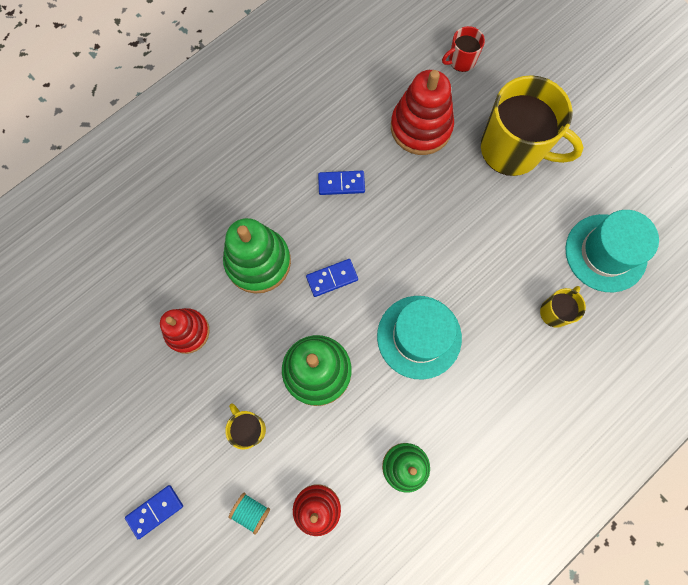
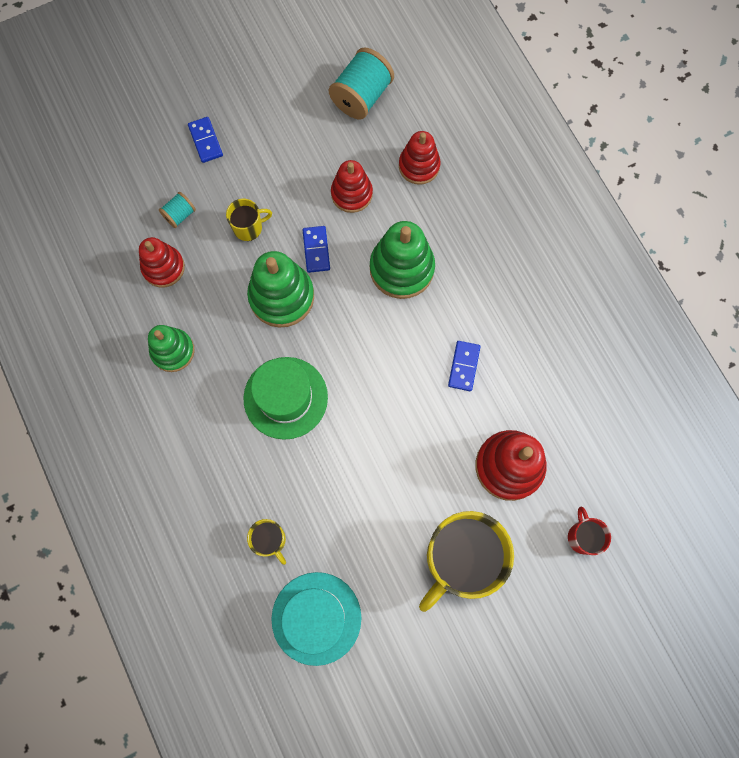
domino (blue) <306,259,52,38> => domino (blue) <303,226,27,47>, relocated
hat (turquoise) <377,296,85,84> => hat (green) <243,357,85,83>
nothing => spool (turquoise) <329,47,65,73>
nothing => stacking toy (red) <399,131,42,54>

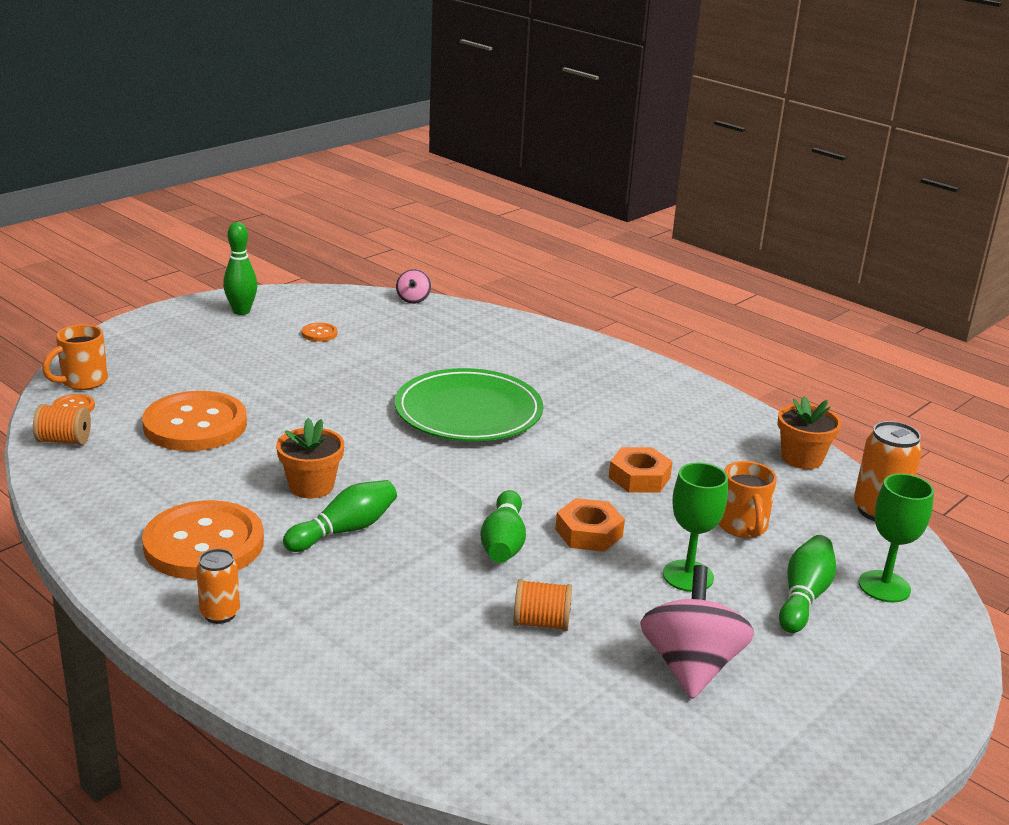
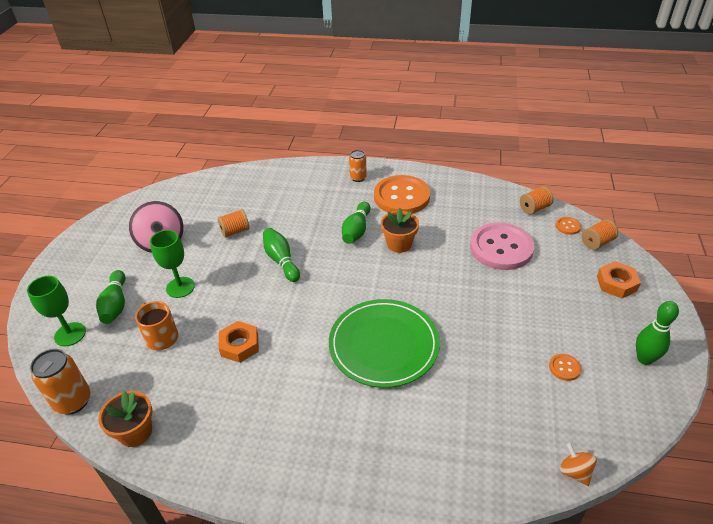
mug (orange) <42,324,66,66> => spool (orange) <582,219,36,31>
button (orange) <142,391,105,60> => button (pink) <470,223,65,47>
spinning top (pink) <396,269,35,35> => spinning top (orange) <560,442,37,44>
nut (orange) <555,498,70,54> => nut (orange) <597,261,44,37>, relocated

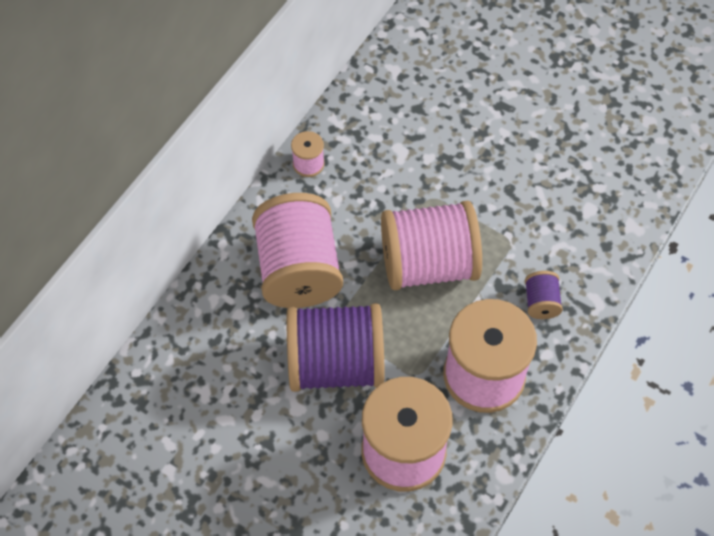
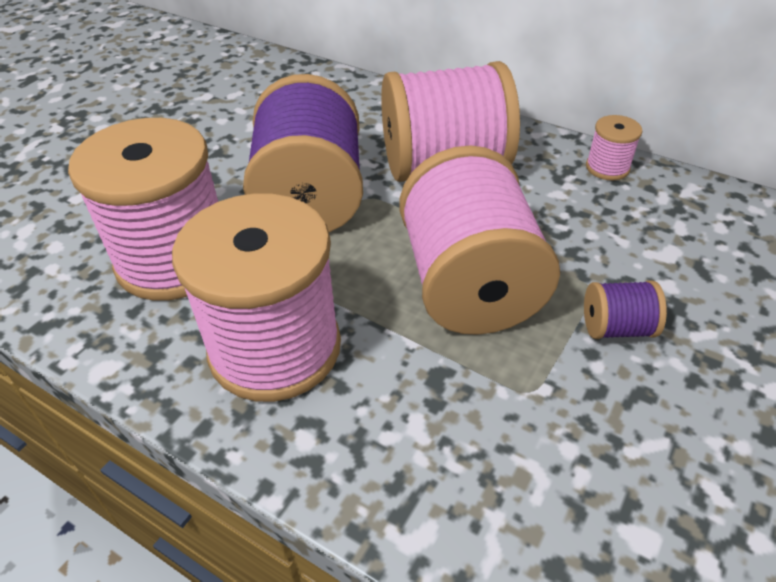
spool (purple) <525,271,38,48> => spool (purple) <584,281,83,58>, relocated

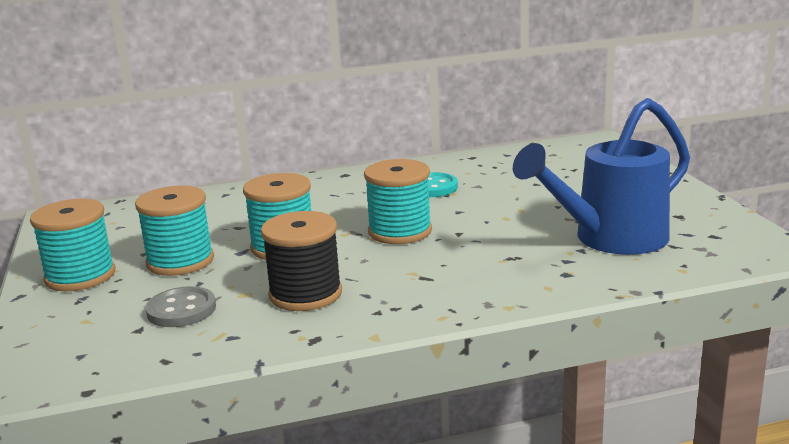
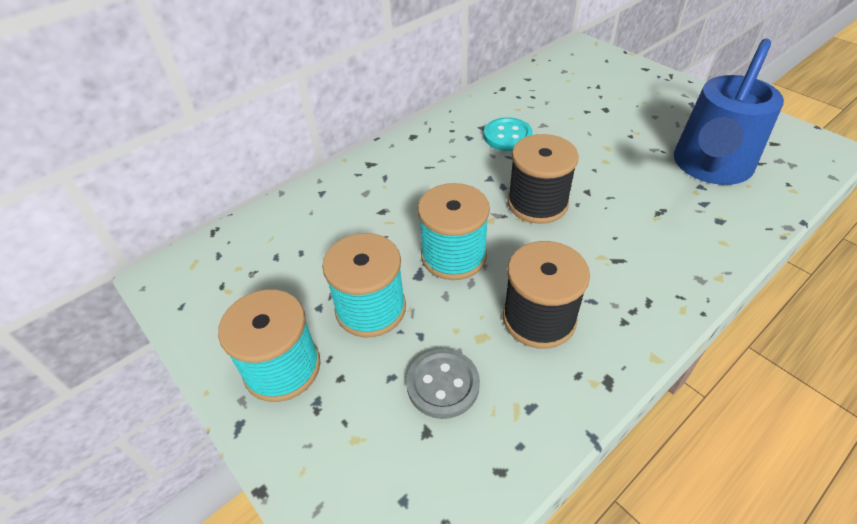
spool (turquoise) <364,159,68,85> => spool (black) <507,134,72,90>

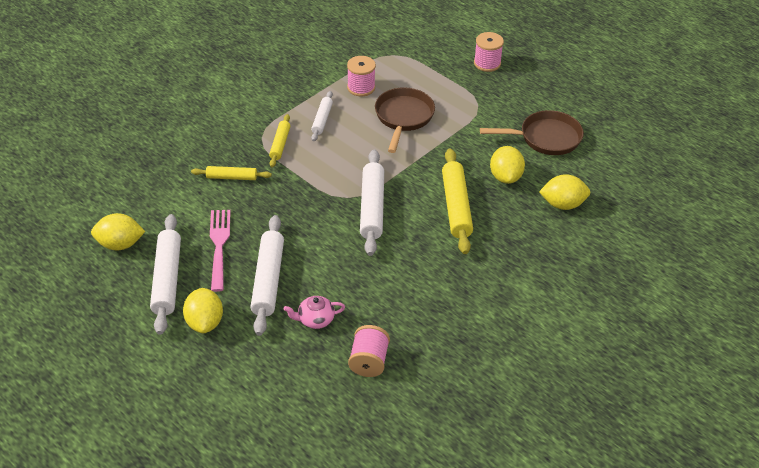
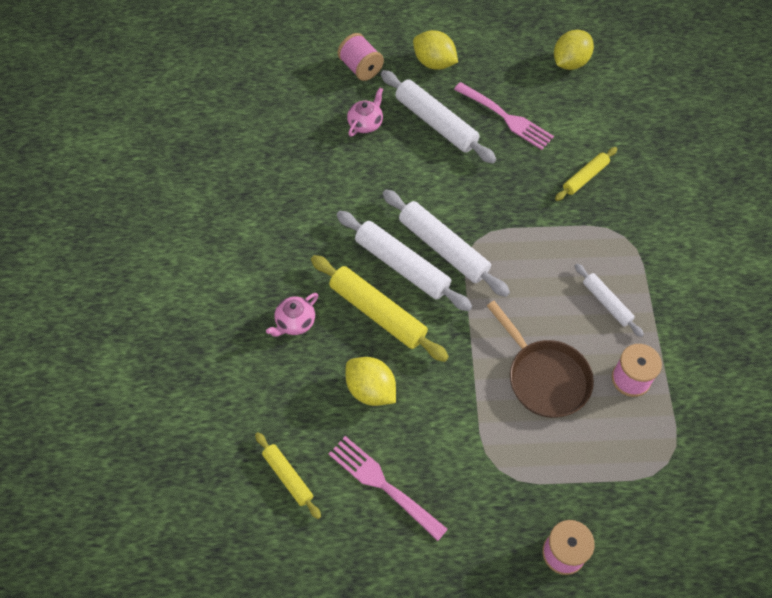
rolling pin (white) <150,214,31,121> => rolling pin (white) <337,211,135,100>, relocated
rolling pin (yellow) <269,114,21,53> => rolling pin (yellow) <255,432,66,87>, relocated
spool (pink) <348,325,42,52> => spool (pink) <337,33,47,48>, relocated
pan (brown) <480,110,104,45> => fork (pink) <329,436,119,105>
lemon (yellow) <539,174,51,36> => nothing
nothing => teapot (pink) <266,293,52,44>

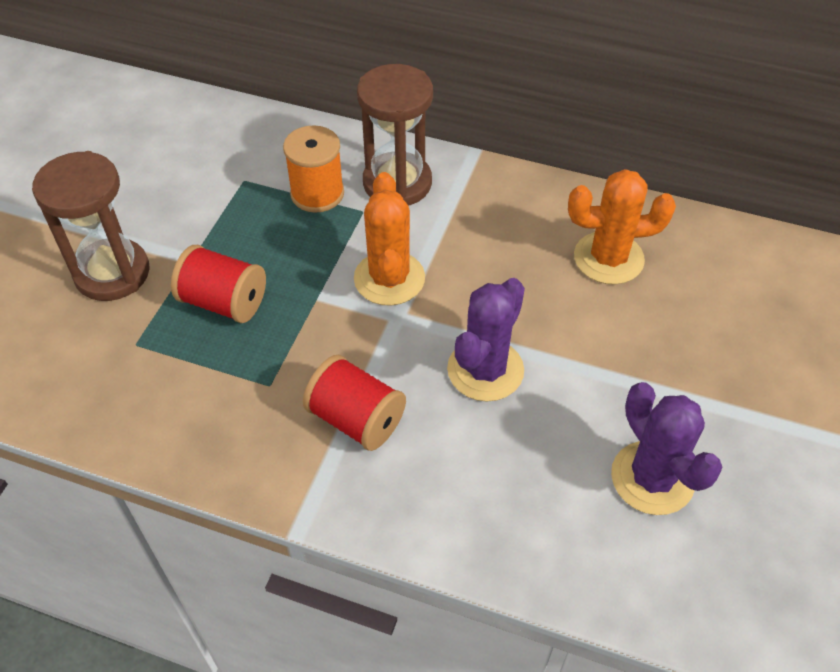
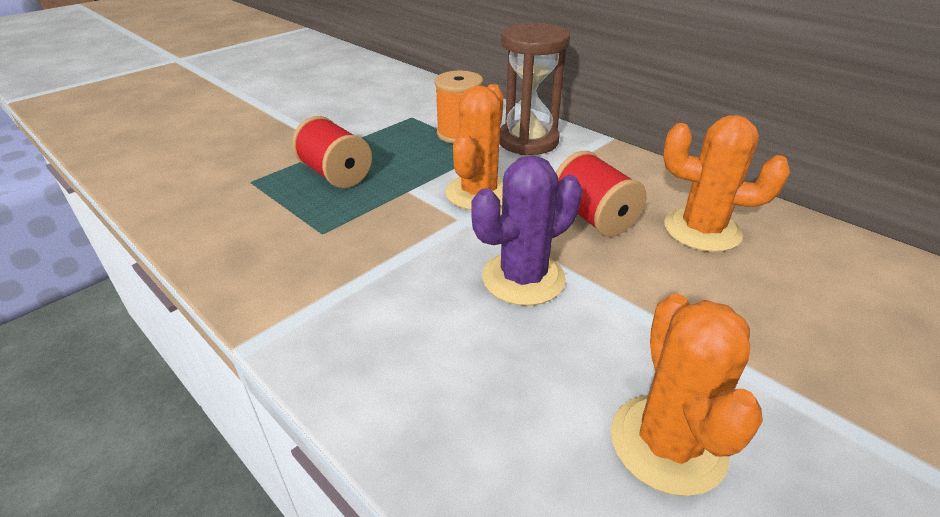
hourglass (brown) <32,151,118,150> => nothing
spool (red) <303,355,103,96> => spool (red) <556,151,90,86>, relocated
cactus (purple) <611,382,111,133> => cactus (orange) <611,294,152,202>

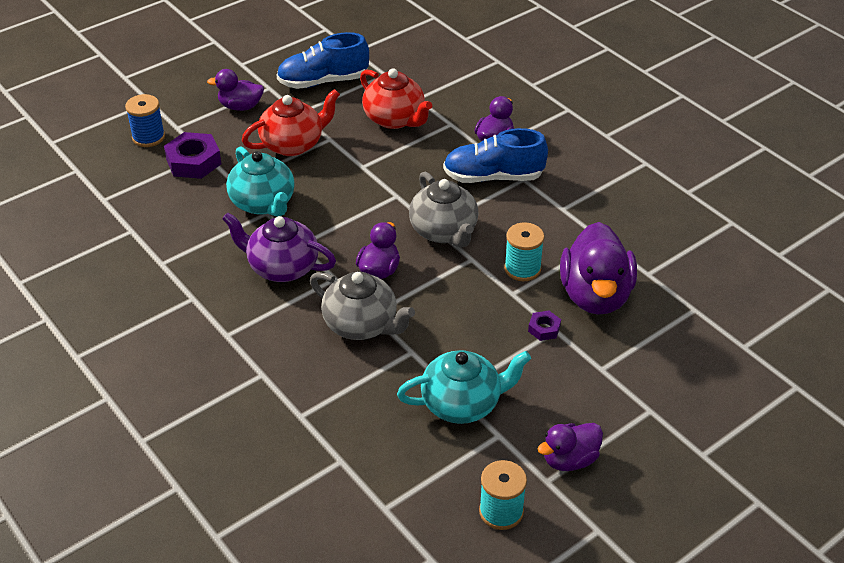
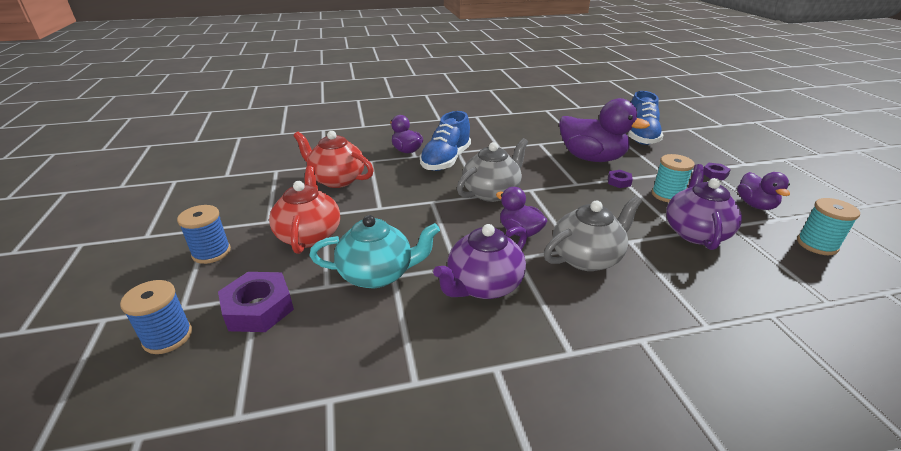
duck (purple) <207,69,57,42> => spool (blue) <177,205,54,59>
shoe (blue) <276,32,93,57> => shoe (blue) <628,91,36,54>, relocated
teapot (red) <360,68,72,61> => teapot (red) <293,131,81,57>, 135 degrees counterclockwise
teapot (turquoise) <397,350,134,74> => teapot (purple) <666,164,76,86>
teapot (grey) <409,171,70,77> => teapot (grey) <457,138,71,64>, 45 degrees counterclockwise
spool (turquoise) <504,222,40,59> => spool (turquoise) <652,154,43,48>, relocated
nothing => nut (purple) <703,163,28,17>

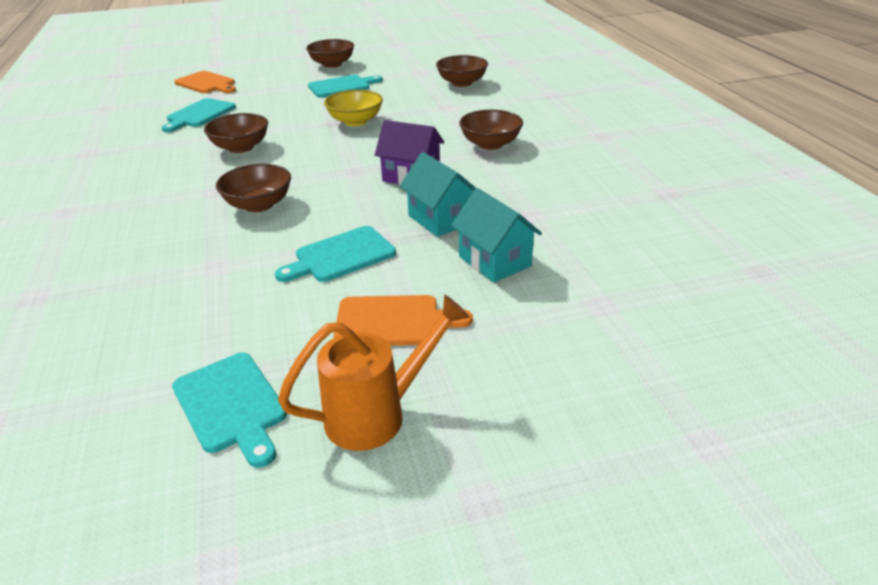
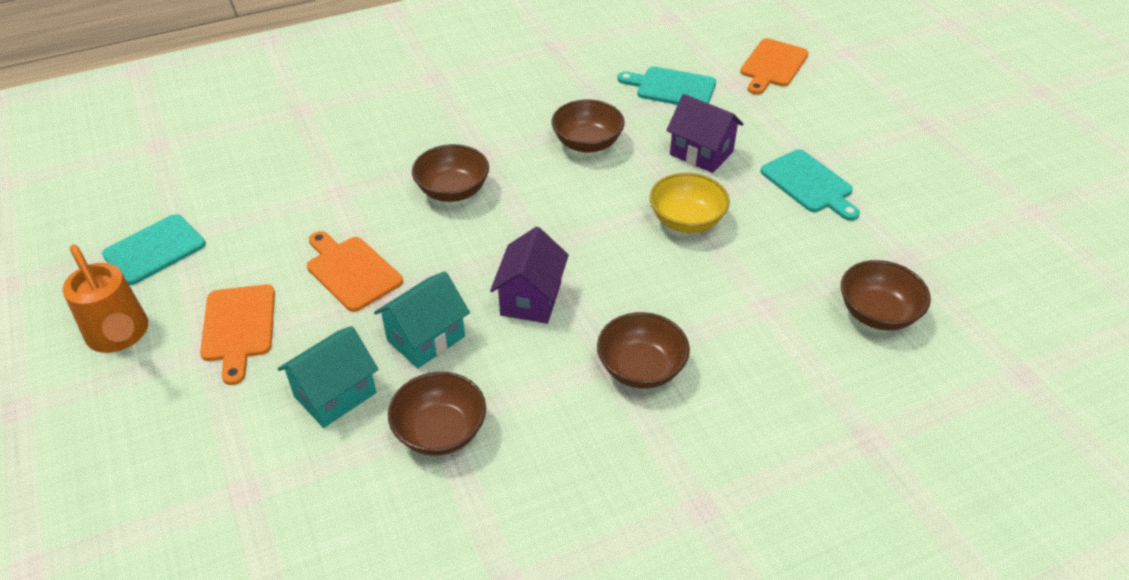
cutting board (turquoise) <275,226,121,56> => cutting board (orange) <307,231,96,81>
bowl (brown) <306,39,48,29> => bowl (brown) <388,372,98,84>, relocated
nothing => house (purple) <666,94,77,79>

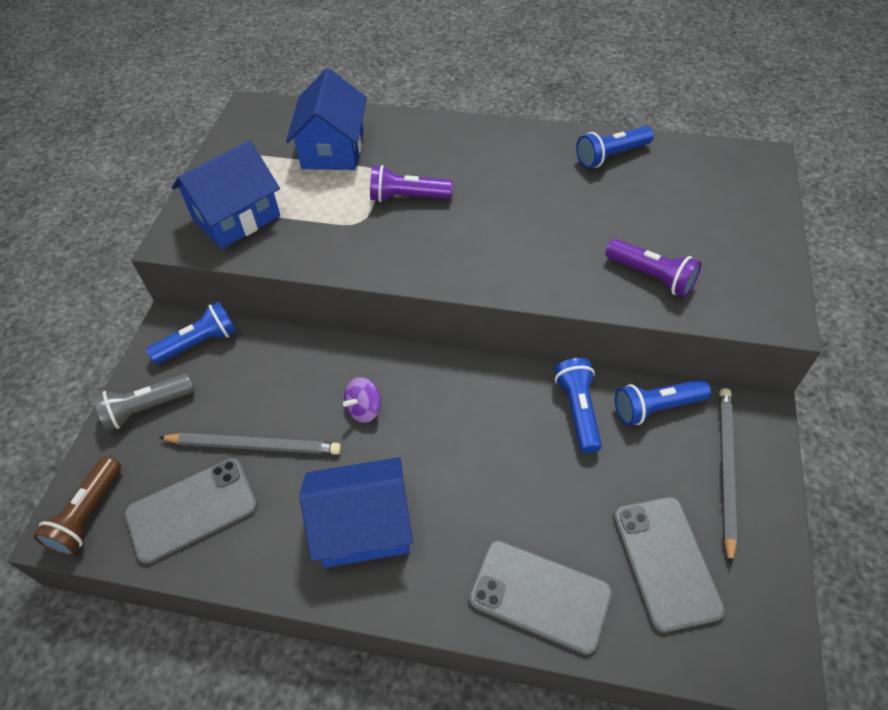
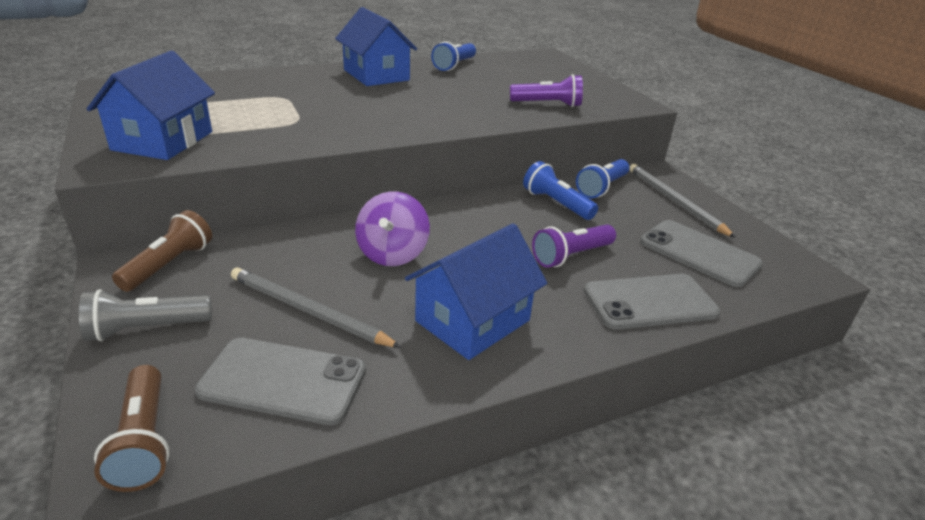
flashlight (grey) <93,374,101,57> => flashlight (grey) <79,289,133,53>, 45 degrees clockwise
phone (grey) <125,458,133,106> => phone (grey) <195,337,171,88>, 75 degrees clockwise
flashlight (blue) <146,302,90,62> => flashlight (brown) <112,210,100,82>
pencil (grey) <158,433,183,22> => pencil (grey) <231,267,171,81>, 120 degrees counterclockwise
house (blue) <286,68,81,102> => house (blue) <335,7,82,79>, relocated
spinning top (purple) <343,377,38,46> => spinning top (purple) <355,192,75,74>, x1.59
flashlight (purple) <370,165,83,37> => flashlight (purple) <532,224,84,44>, relocated

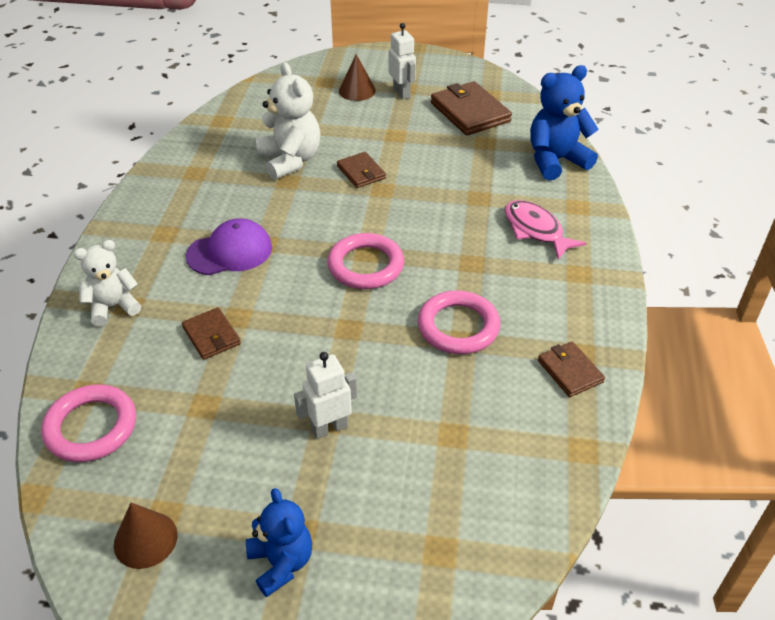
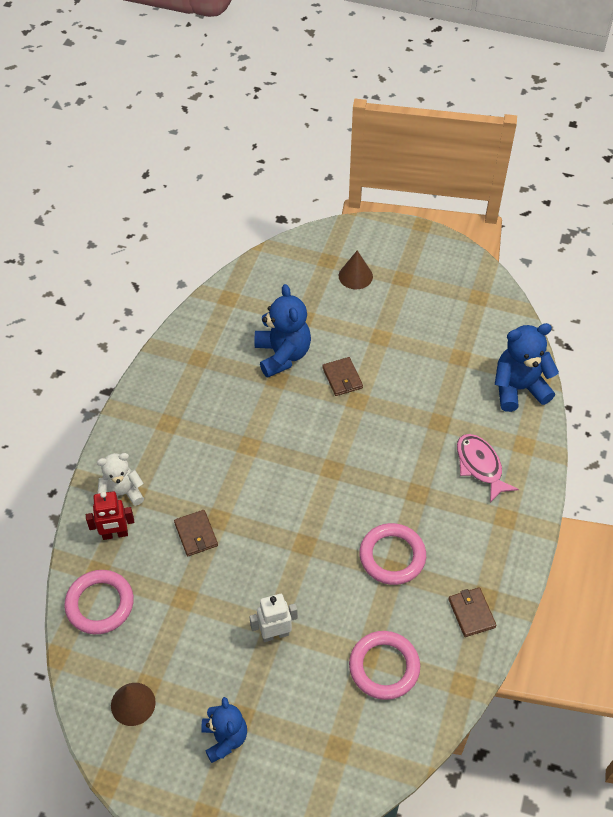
cap (purple) <186,218,86,57> => nothing
teddy bear (white) <256,62,64,118> => teddy bear (blue) <254,284,57,94>
ring (pink) <327,233,77,56> => ring (pink) <349,631,71,69>, relocated
robot (white) <389,23,27,77> => nothing
wallet (brown) <431,81,81,55> => nothing
nothing => robot (red) <86,491,48,49>

